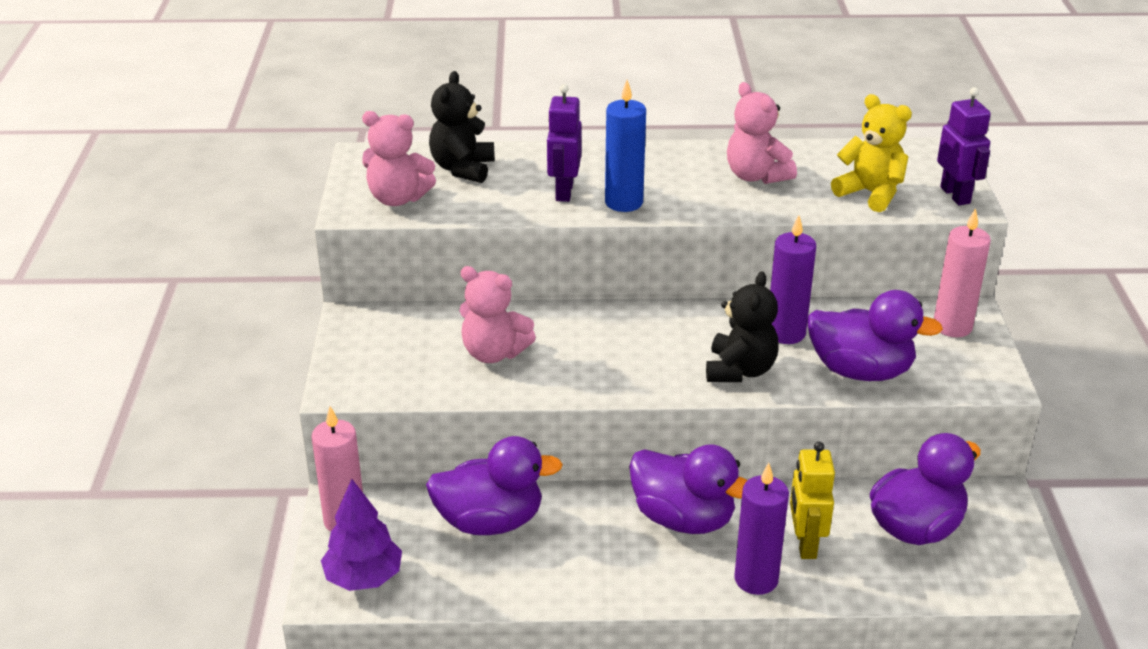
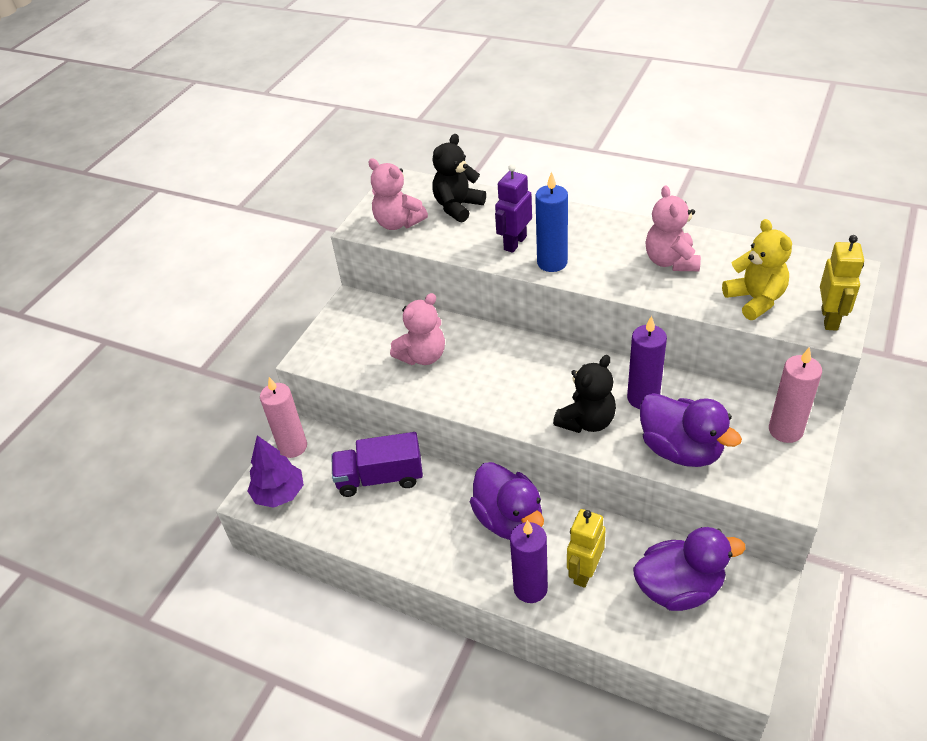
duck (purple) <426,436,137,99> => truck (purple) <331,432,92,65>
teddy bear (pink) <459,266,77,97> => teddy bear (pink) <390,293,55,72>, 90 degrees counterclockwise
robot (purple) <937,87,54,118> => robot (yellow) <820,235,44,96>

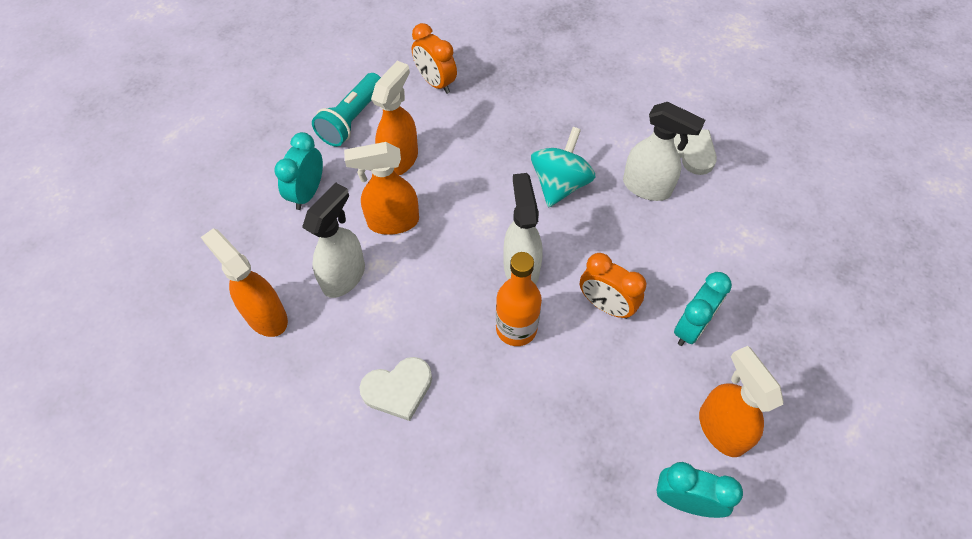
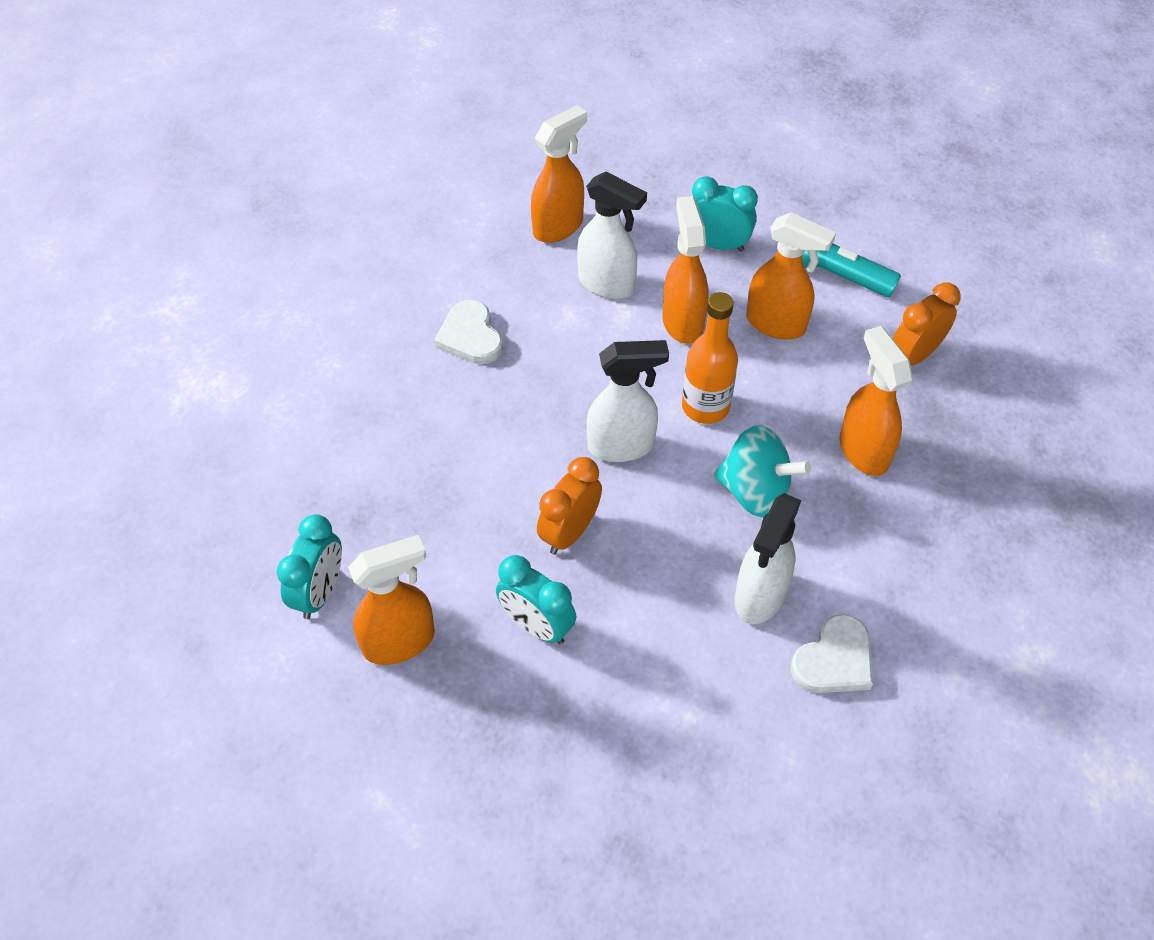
bottle (orange) <496,252,46,94> => bottle (orange) <682,292,56,132>, relocated
nothing => spray bottle (orange) <840,326,73,150>

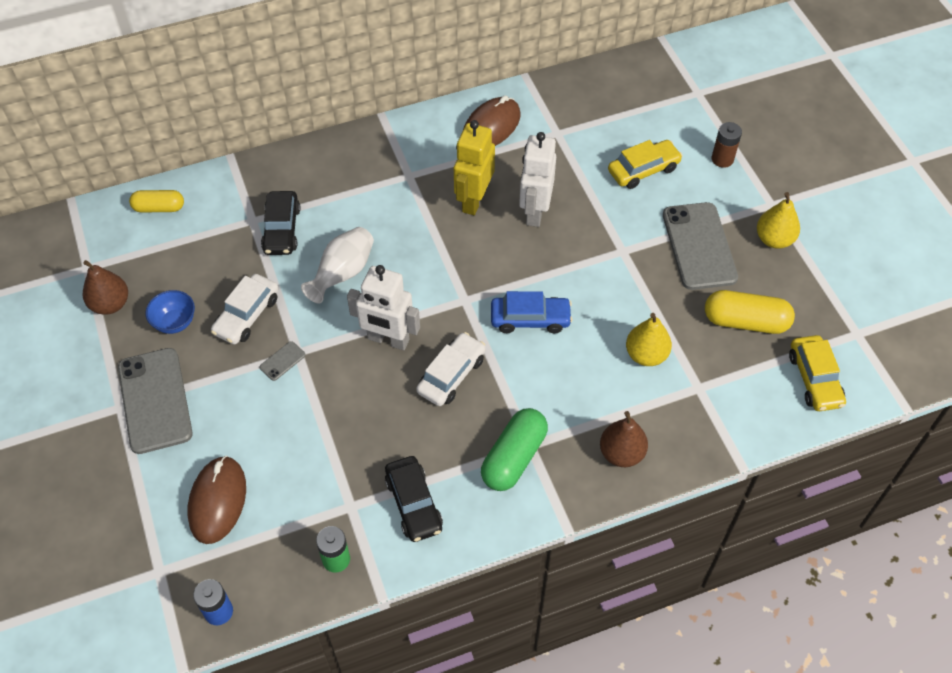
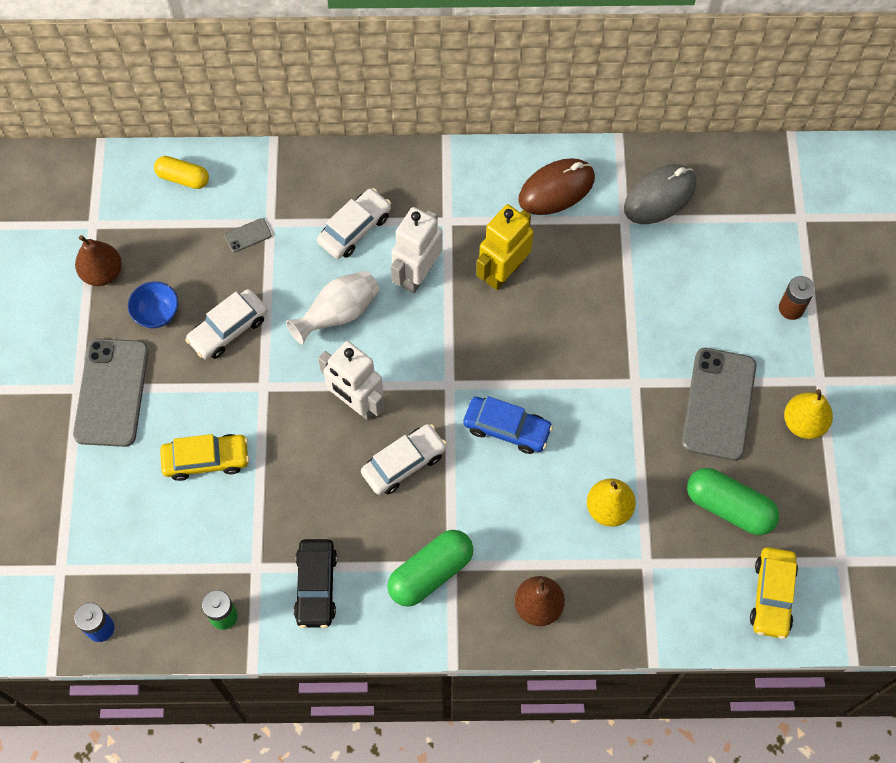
mouse (brown) <187,456,59,88> => nothing
phone (grey) <260,341,46,40> => phone (grey) <224,218,48,35>, relocated
car (black) <261,191,39,64> => nothing
robot (white) <519,132,37,95> => robot (white) <391,207,52,86>, relocated
car (yellow) <608,140,75,49> => car (yellow) <160,434,89,47>, relocated
capsule (yellow) <705,290,90,44> => capsule (green) <687,468,92,67>
nothing => car (white) <317,188,74,71>
nothing => mouse (grey) <624,164,72,60>

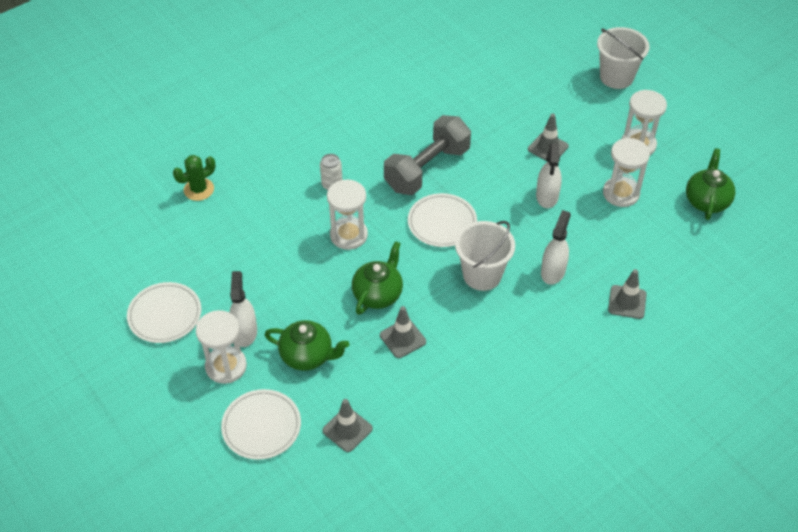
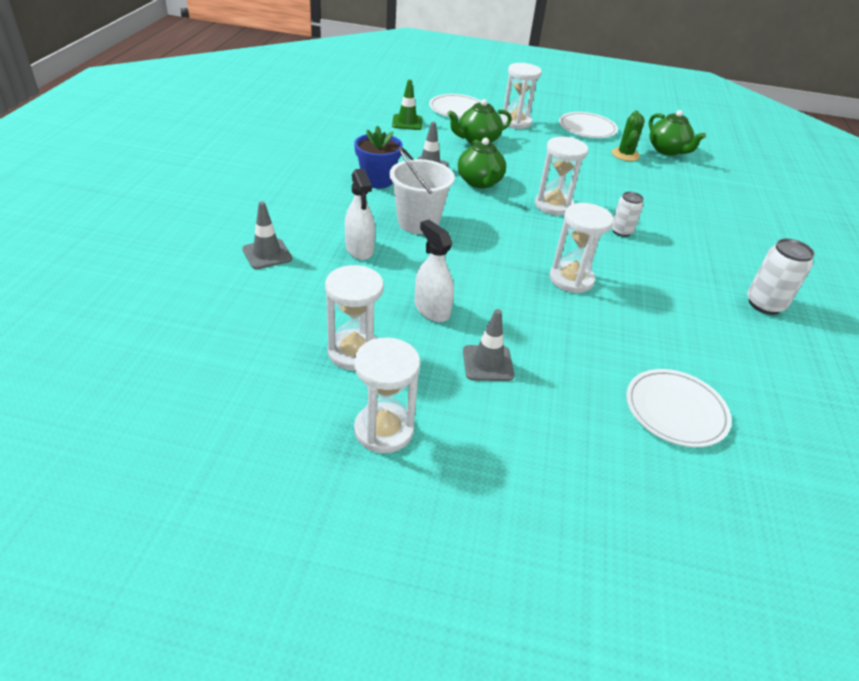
cactus (green) <173,155,42,46> => cactus (green) <612,111,33,50>, relocated
spray bottle (white) <229,271,28,76> => nothing
traffic cone (grey) <322,399,51,53> => traffic cone (green) <392,79,31,51>
dumbbell (grey) <384,115,87,80> => hourglass (white) <550,203,64,90>
plate (white) <408,193,69,54> => plate (white) <626,369,106,78>, relocated
bucket (white) <597,27,53,62> => nothing
teapot (green) <686,148,49,72> => teapot (green) <649,110,57,46>, relocated
nothing => flower pot (blue) <354,126,49,63>
nothing => can (white) <747,239,68,76>

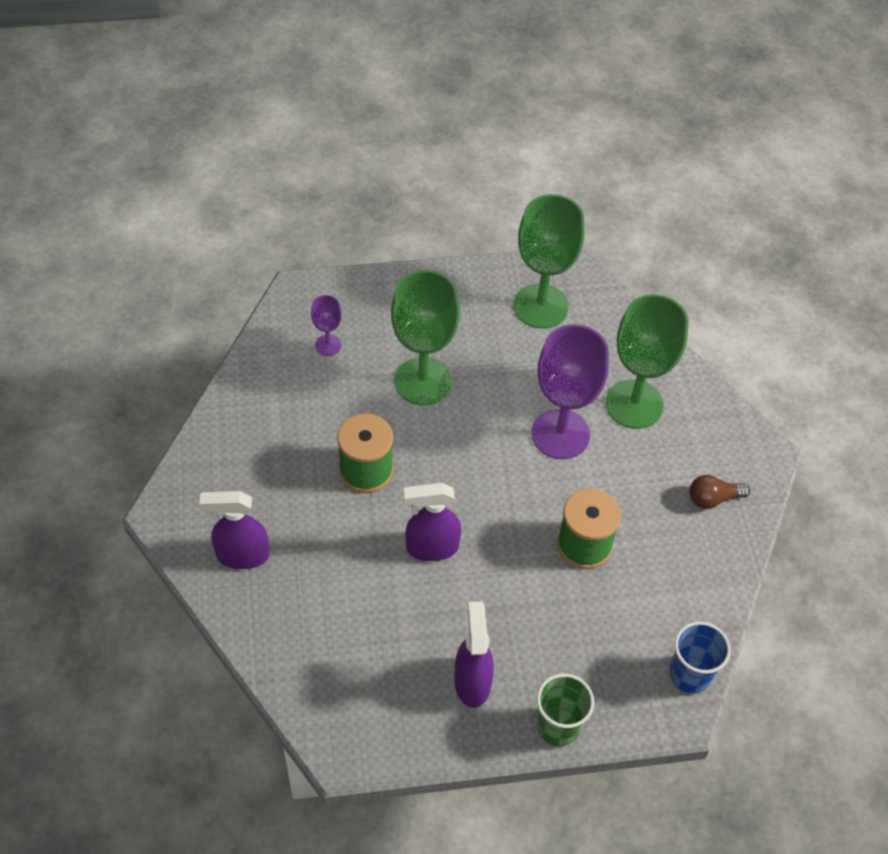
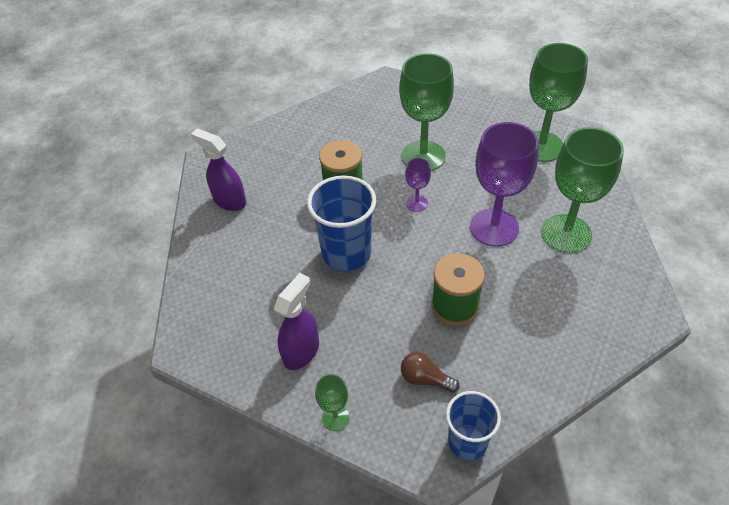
goblet (purple) <311,295,31,61> => goblet (purple) <405,158,26,54>, relocated
spray bottle (purple) <404,482,57,79> => cup (blue) <307,176,69,96>
cup (green) <537,673,57,73> => goblet (green) <315,374,35,57>
light bulb (brown) <689,475,61,34> => light bulb (brown) <401,352,59,41>, relocated

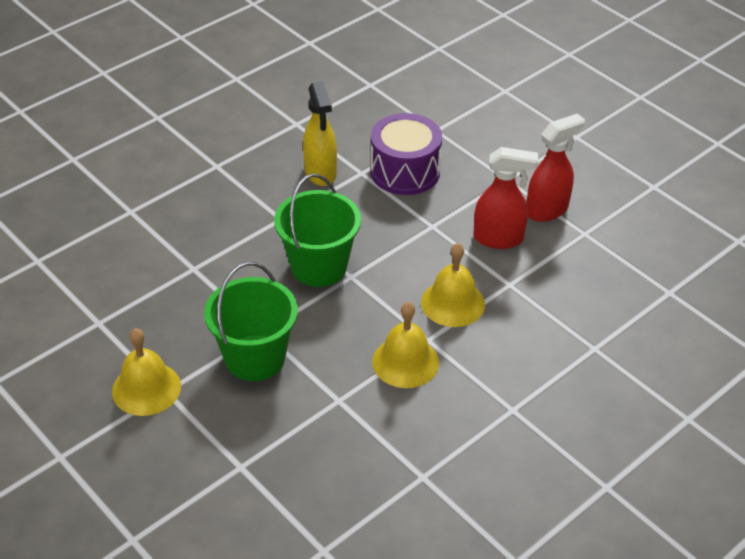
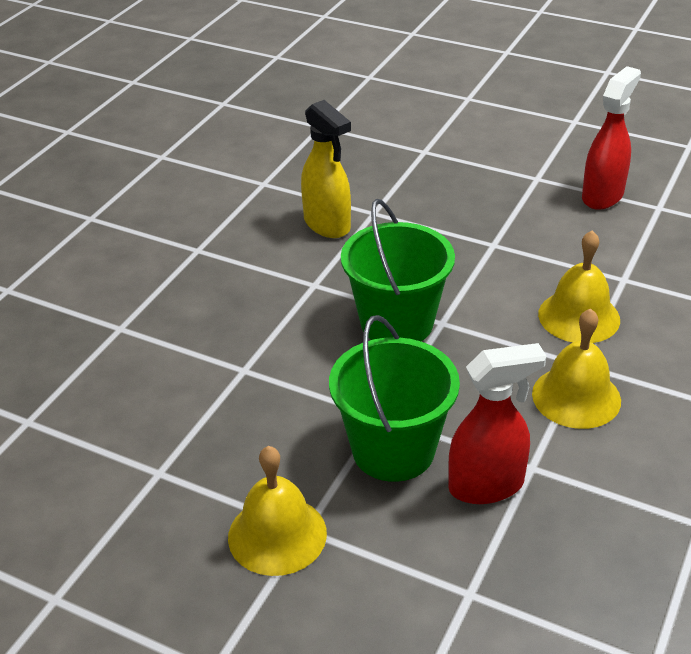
drum (purple) <370,113,72,82> => nothing
spray bottle (red) <473,147,65,102> => spray bottle (red) <448,343,99,161>, relocated

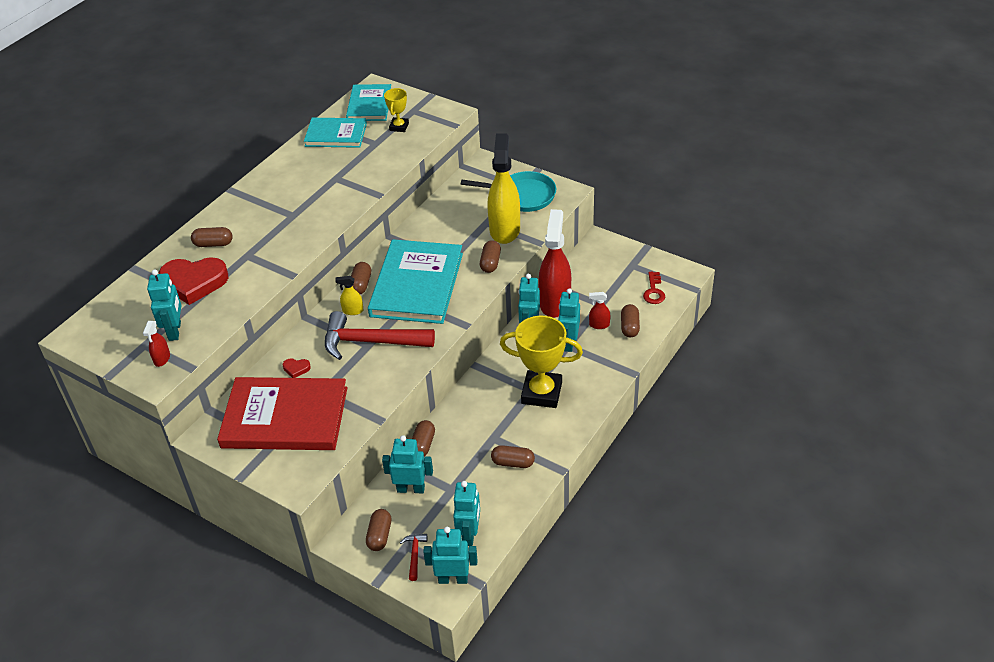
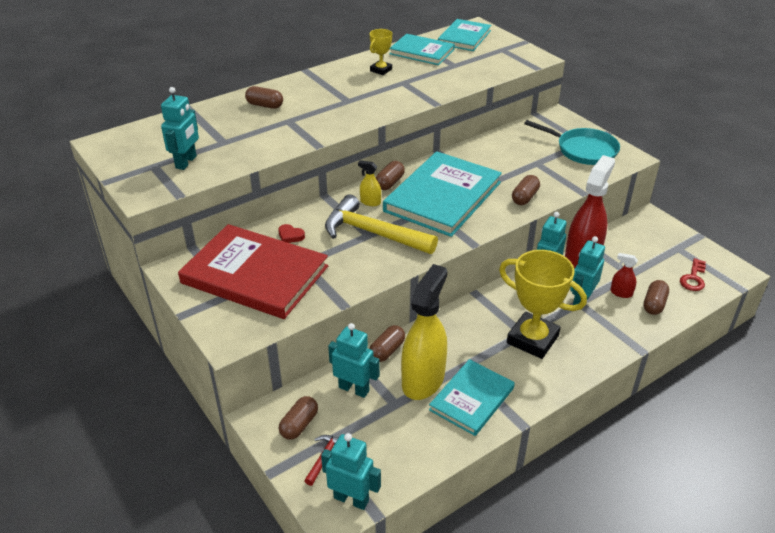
spray bottle (red) <143,321,27,46> => nothing
heart (red) <159,257,69,48> => nothing
hammer (red) <325,311,110,49> => hammer (yellow) <325,194,113,60>
trophy (yellow) <384,88,25,44> => trophy (yellow) <370,29,22,46>, relocated
robot (turquoise) <453,481,27,65> => nothing
spray bottle (yellow) <488,133,32,111> => spray bottle (yellow) <401,264,46,136>, relocated
capsule (brown) <491,445,44,23> => book (turquoise) <429,359,86,77>

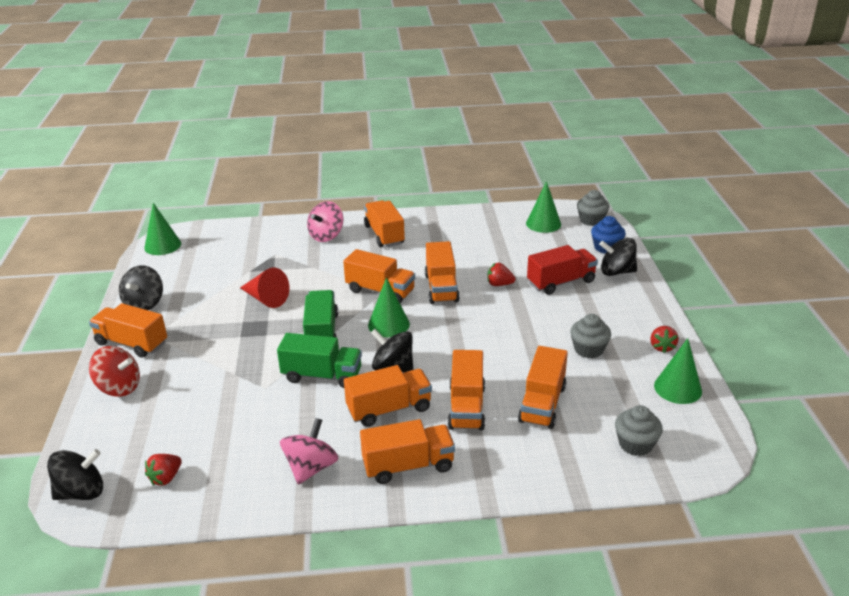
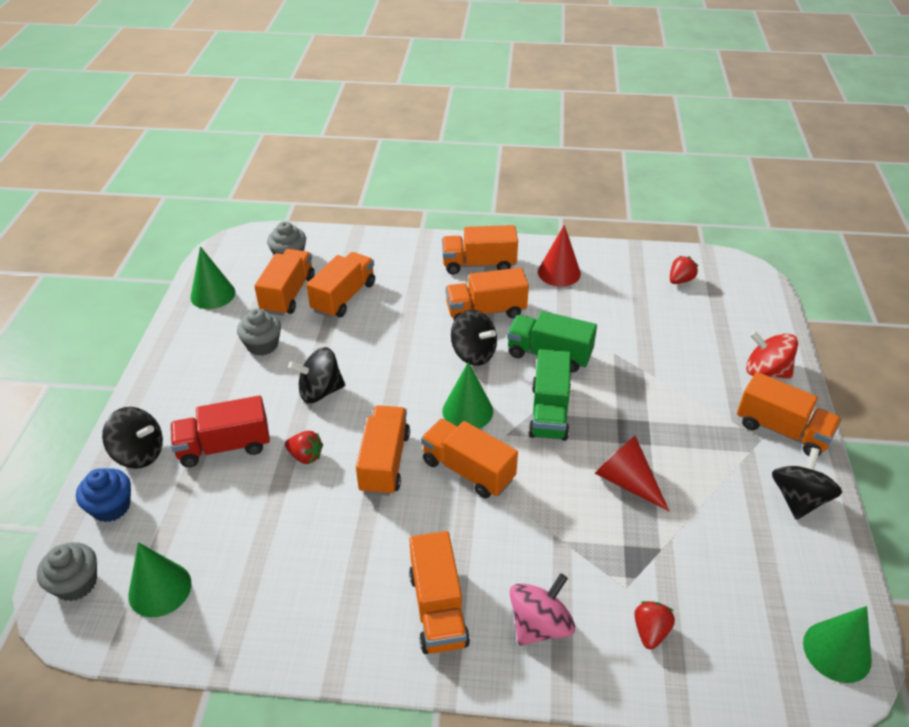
spinning top (black) <47,449,56,51> => spinning top (black) <288,347,57,56>, relocated
spinning top (pink) <280,418,59,67> => cone (red) <538,225,43,62>
truck (orange) <448,350,37,80> => truck (orange) <254,249,61,67>, relocated
strawberry (red) <650,326,29,27> => strawberry (red) <634,601,41,49>, relocated

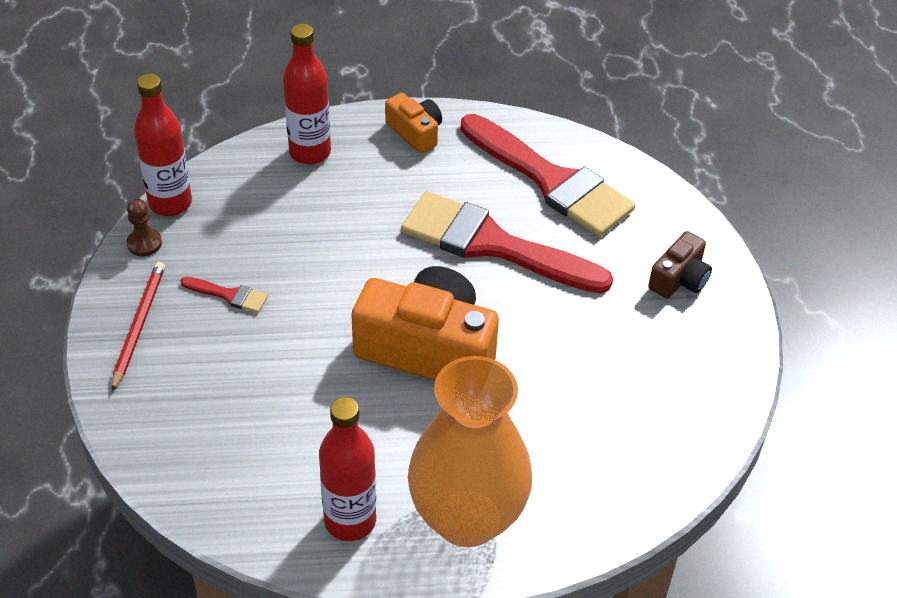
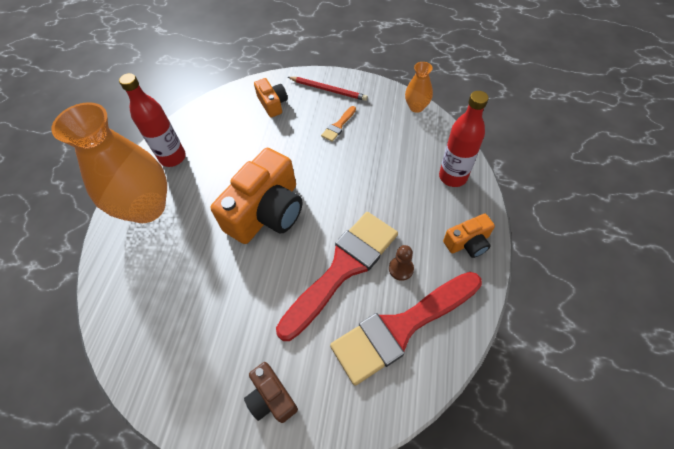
pawn (brown) <127,199,35,57> => pawn (brown) <389,245,25,36>, relocated
bottle (red) <134,73,58,143> => vase (orange) <405,62,28,51>
brush (red) <180,277,88,36> => brush (orange) <321,106,35,36>
nothing => camera (orange) <254,78,34,40>

